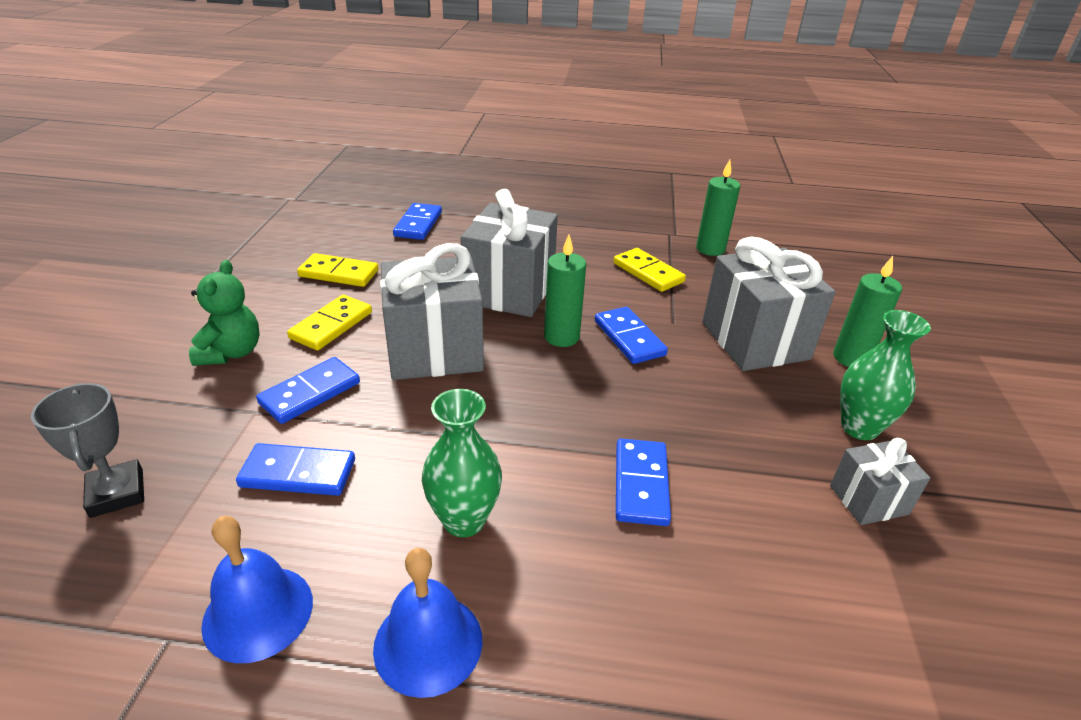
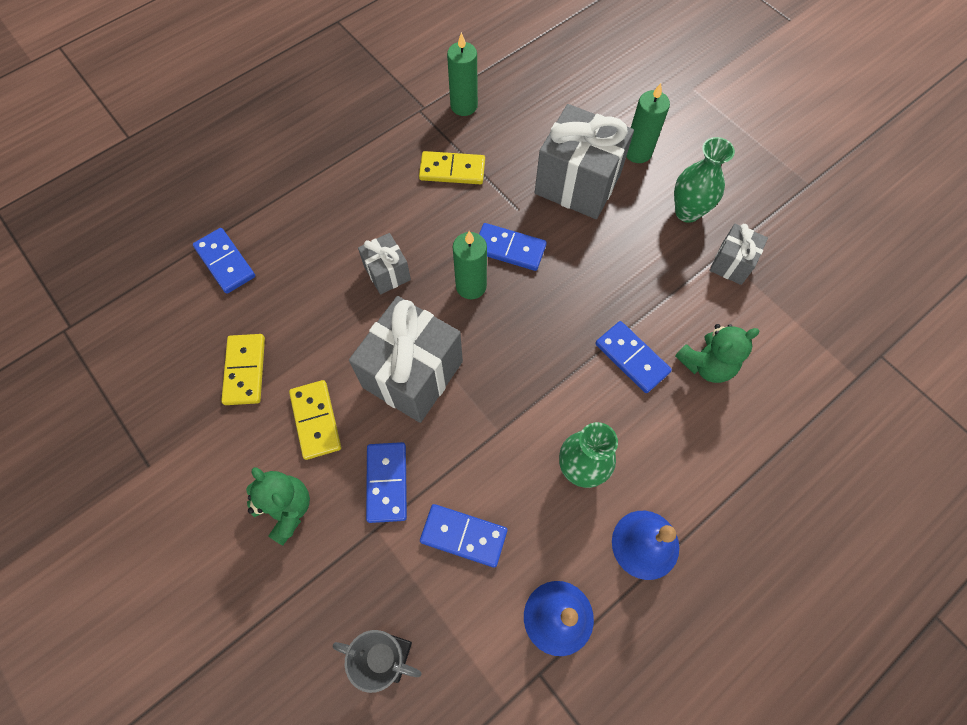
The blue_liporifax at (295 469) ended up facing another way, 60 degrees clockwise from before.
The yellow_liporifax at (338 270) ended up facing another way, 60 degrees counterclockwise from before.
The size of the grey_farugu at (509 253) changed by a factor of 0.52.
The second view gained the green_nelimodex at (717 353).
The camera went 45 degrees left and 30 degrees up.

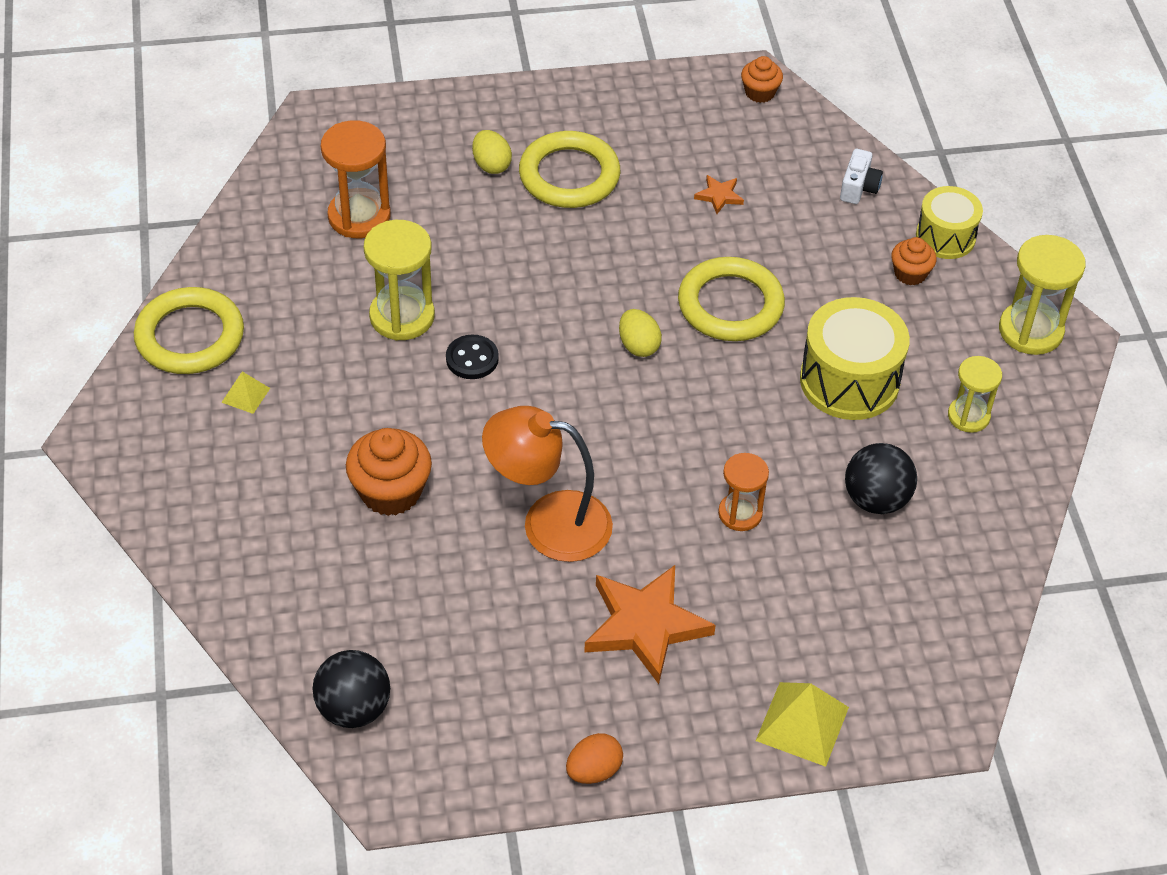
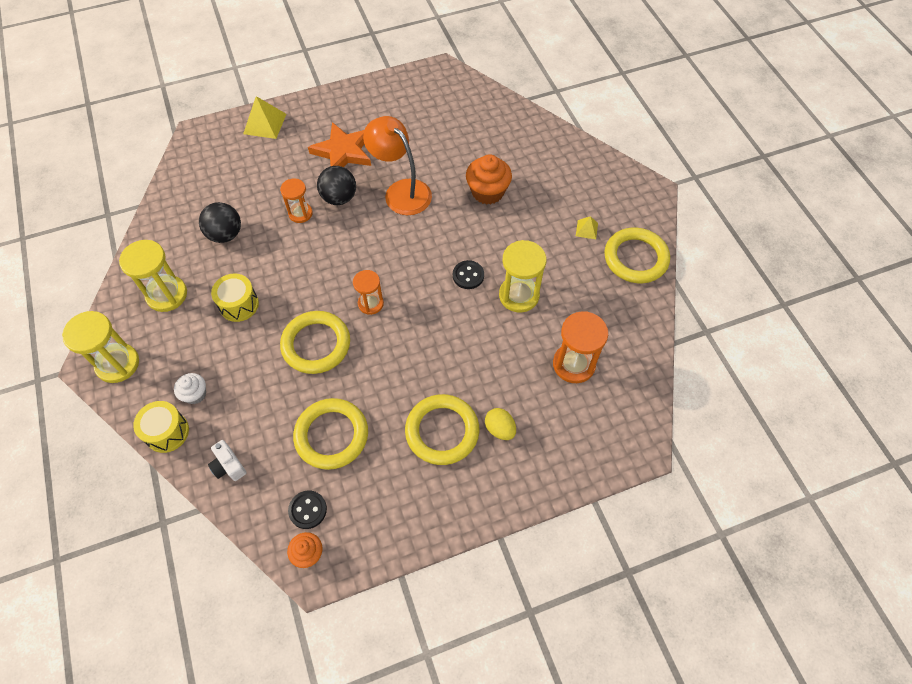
The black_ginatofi ended up elsewhere, having gone from (351 689) to (336 185).
The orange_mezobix at (547 484) ended up facing another way, 135 degrees counterclockwise from before.
The second view lost the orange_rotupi at (594 758).
Where the yellow_rotupi stood at (640 333), the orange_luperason came to stand at (368 292).
Where the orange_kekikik stood at (719 194), the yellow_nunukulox came to stand at (330 434).
The size of the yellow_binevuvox at (855 358) changed by a factor of 0.64.
The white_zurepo at (861 176) ended up facing another way, 45 degrees counterclockwise from before.
What was the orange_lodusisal at (914 261) turned into the white_lodusisal at (190 388).
The size of the yellow_luperason at (975 394) changed by a factor of 1.58.
The second view gained the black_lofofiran at (307 510).
The camera went 170 degrees right and 10 degrees up.

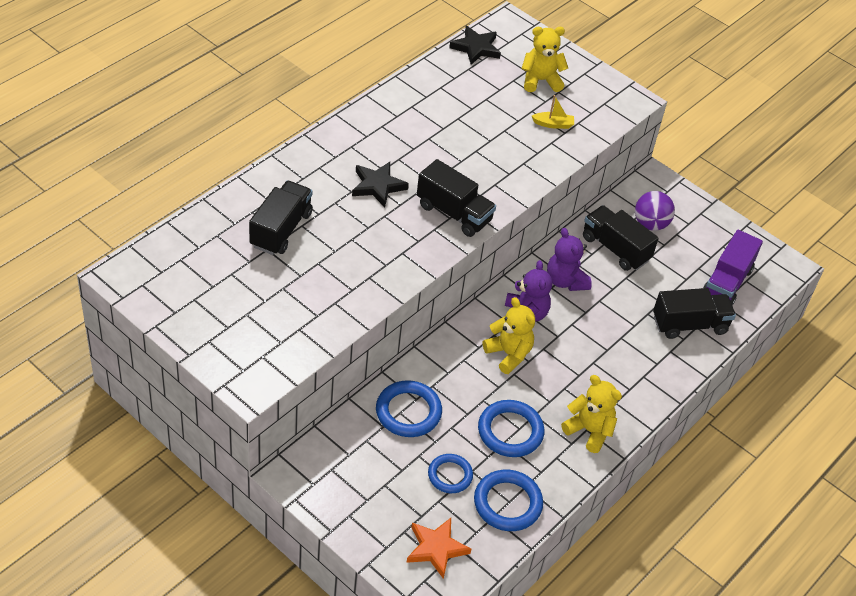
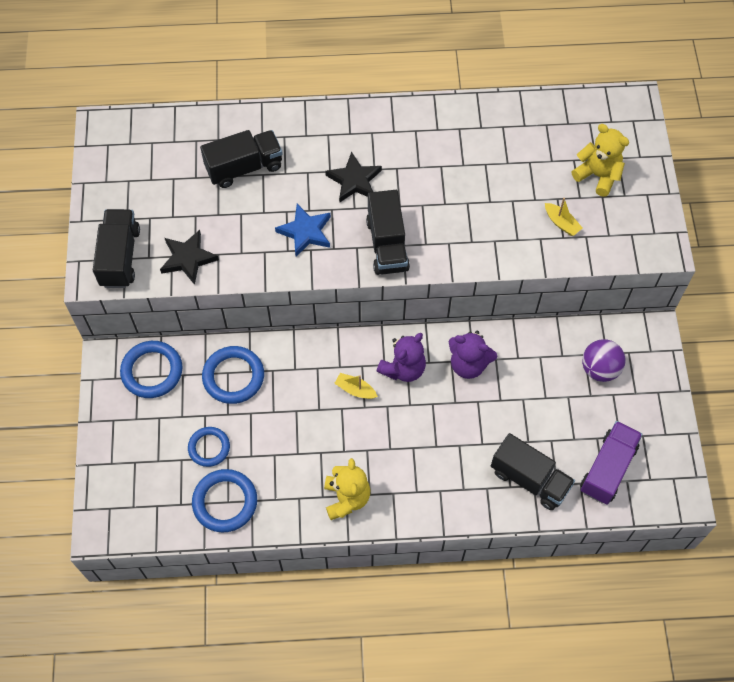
The second view lost the orange_kekikik at (439 548).
The black_kekikik ended up elsewhere, having gone from (475 45) to (189 257).
The blue_nunukulox ended up elsewhere, having gone from (511 428) to (151 369).
Where the yellow_nelimodex stood at (509 335), the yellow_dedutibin came to stand at (356 386).
The purple_nelimodex at (569 259) ended up facing another way, 90 degrees counterclockwise from before.
The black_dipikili ended up elsewhere, having gone from (621 238) to (116 248).
The purple_dipikili at (733 267) ended up facing another way, 135 degrees clockwise from before.
The second view gained the blue_kekikik at (303 230).
The camera went 50 degrees right and 15 degrees up.

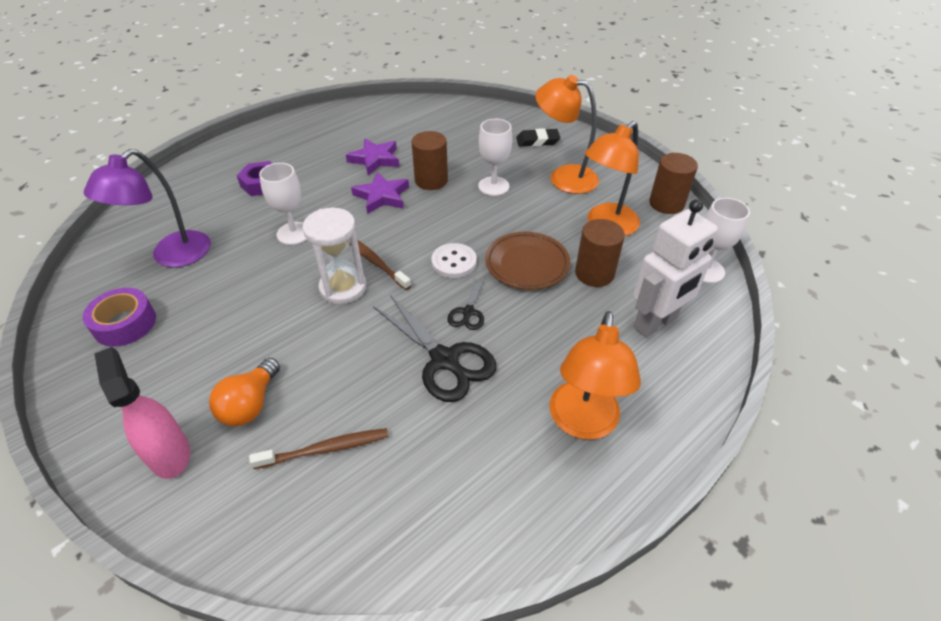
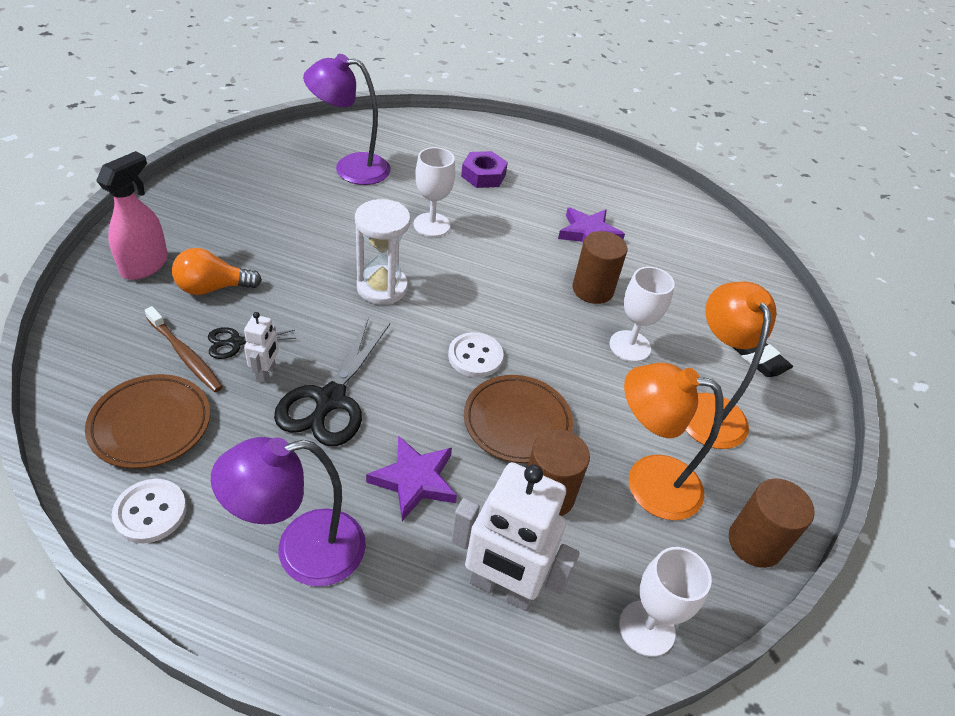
The second view lost the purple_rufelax at (119 317).
The second view lost the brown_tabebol at (380 265).
The purple_kekikik ended up elsewhere, having gone from (380 193) to (411 478).
The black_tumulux ended up elsewhere, having gone from (466 303) to (252 343).
What was the orange_mezobix at (595 375) turned into the purple_mezobix at (288 512).
The second view gained the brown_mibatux at (147 421).
The second view gained the white_lofofiran at (149 511).
The second view gained the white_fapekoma at (261 347).
The camera went 55 degrees right and 0 degrees up.

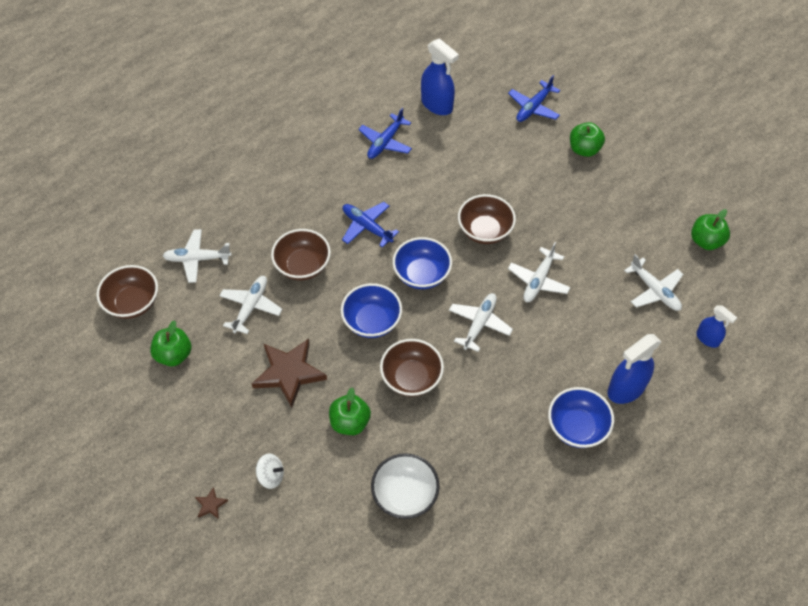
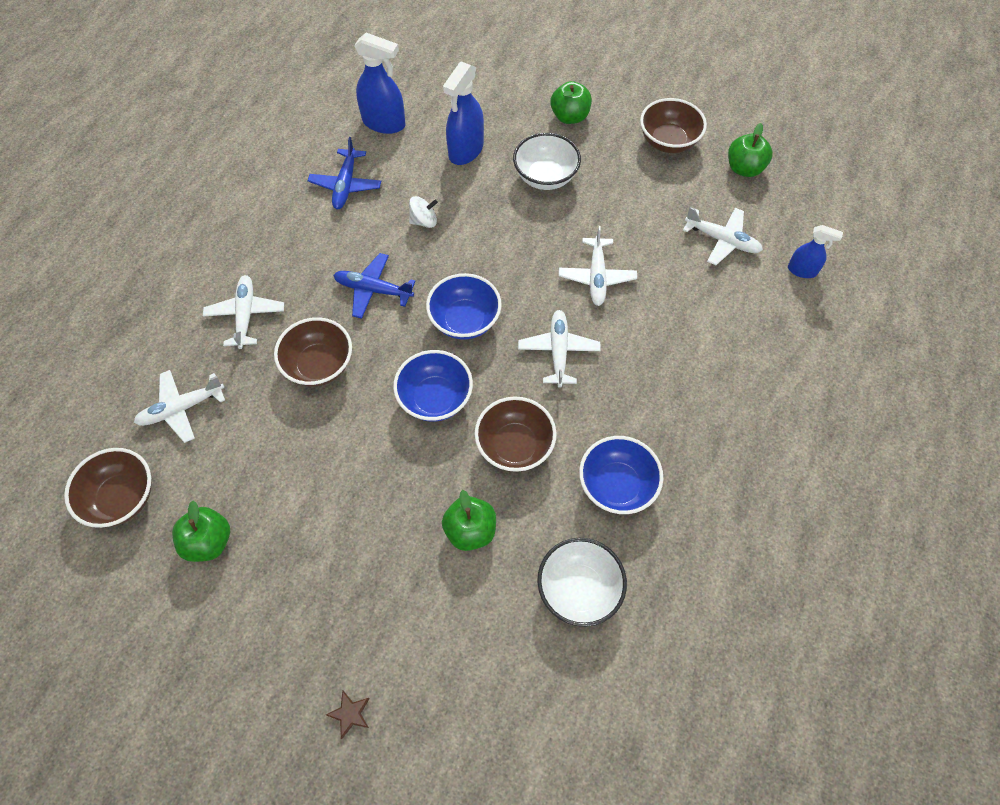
The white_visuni ended up elsewhere, having gone from (250 305) to (243 312).
The second view lost the brown_kekikik at (289 373).
The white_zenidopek ended up elsewhere, having gone from (270 471) to (423 212).
The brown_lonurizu ended up elsewhere, having gone from (487 219) to (673 125).
The second view lost the blue_visuni at (534 98).
The blue_lonurizu ended up elsewhere, having gone from (581 417) to (621 475).
The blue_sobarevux ended up elsewhere, having gone from (634 369) to (463 113).
The second view gained the white_lonurizu at (547 161).
The camera went 25 degrees left and 5 degrees up.

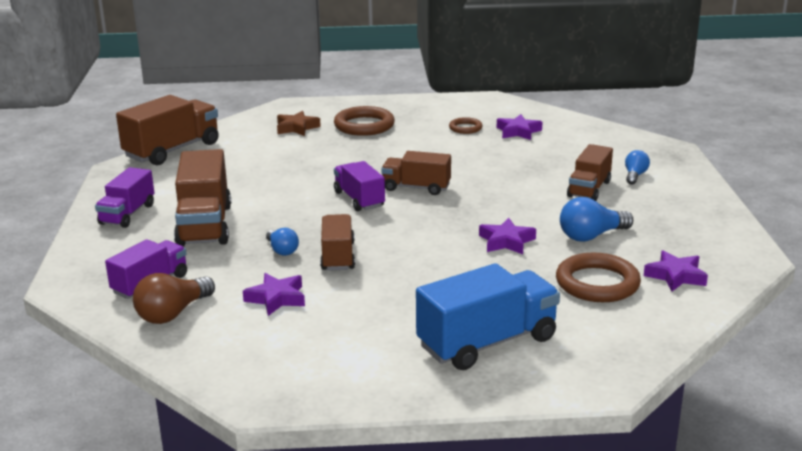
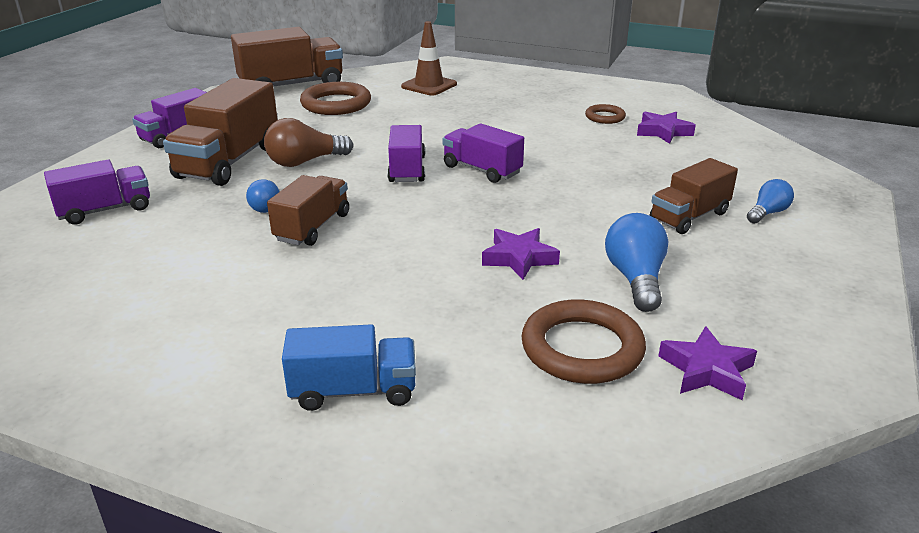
The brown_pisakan ended up elsewhere, having gone from (174 298) to (308 142).
The second view lost the purple_kekikik at (274 294).
Where the brown_kekikik stood at (299 123), the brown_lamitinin came to stand at (429 58).
The brown_nunukulox ended up elsewhere, having gone from (364 121) to (335 98).
What was the brown_dipikili at (416 173) turned into the purple_dipikili at (483 153).
The size of the blue_dipikili at (488 316) changed by a factor of 0.63.
The blue_pisakan at (596 219) ended up facing another way, 90 degrees clockwise from before.
The camera went 25 degrees right and 5 degrees up.

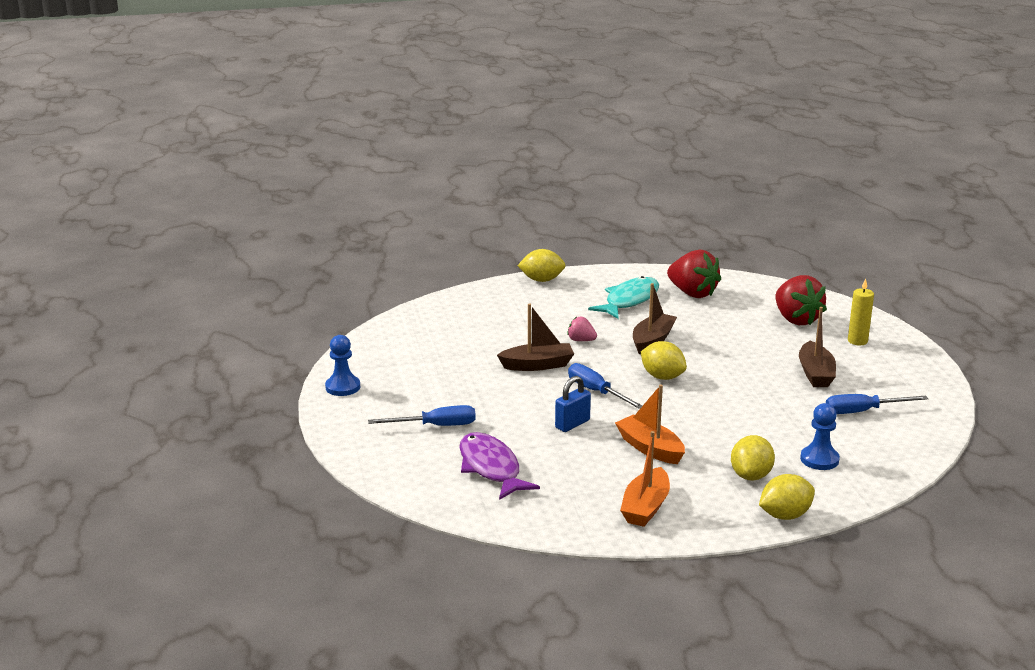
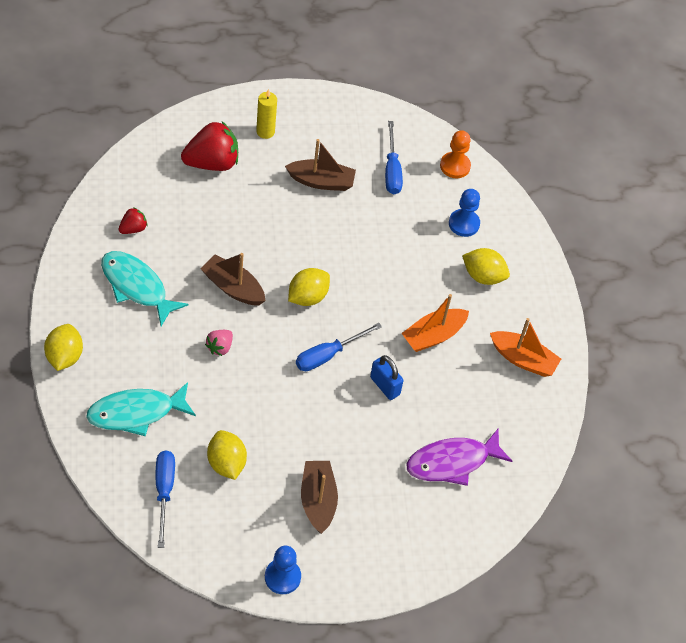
The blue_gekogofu ended up elsewhere, having gone from (422 415) to (165 499).
The brown_dedutibin ended up elsewhere, having gone from (535 337) to (319 497).
The size of the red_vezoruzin at (694 274) changed by a factor of 0.50.
The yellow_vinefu ended up elsewhere, having gone from (787 497) to (227 455).
The second view gained the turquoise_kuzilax at (141 409).
The second view gained the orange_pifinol at (455 154).
The camera went 90 degrees left and 30 degrees up.

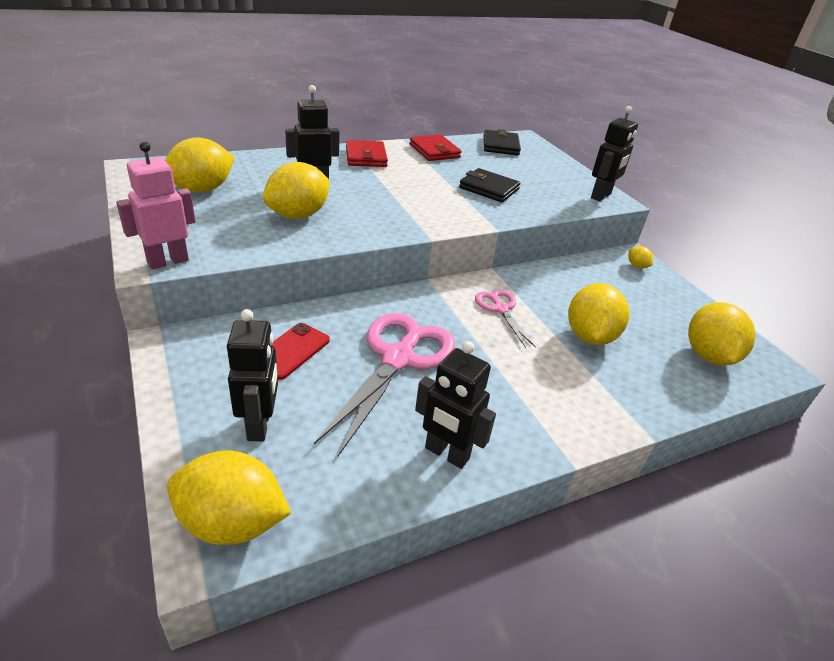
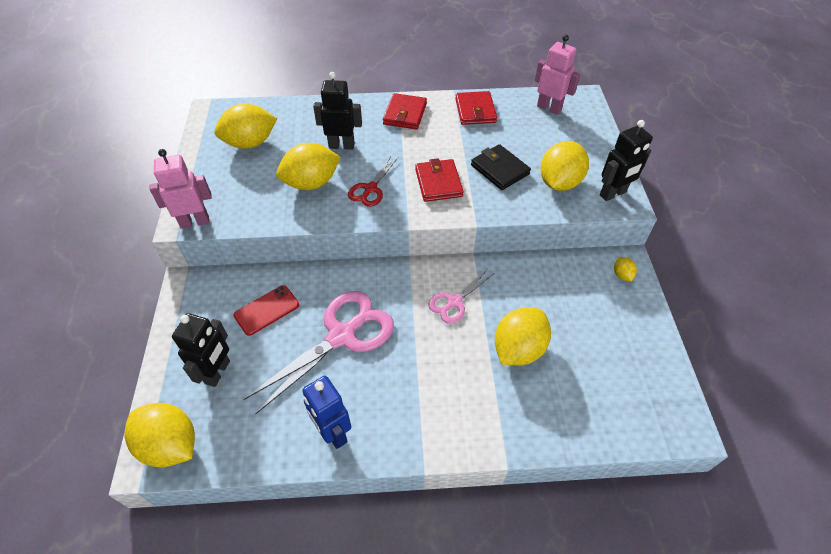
What was the black_fapekoma at (455 405) turned into the blue_fapekoma at (326 412).
The pink_tumulux at (505 319) ended up facing another way, 135 degrees counterclockwise from before.
Where the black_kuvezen stood at (502 142), the pink_fapekoma came to stand at (557 75).
The yellow_vinefu ended up elsewhere, having gone from (722 334) to (564 166).
The second view gained the red_tumulux at (373 181).
The second view gained the red_kuvezen at (439 180).
The camera went 25 degrees right and 15 degrees up.

